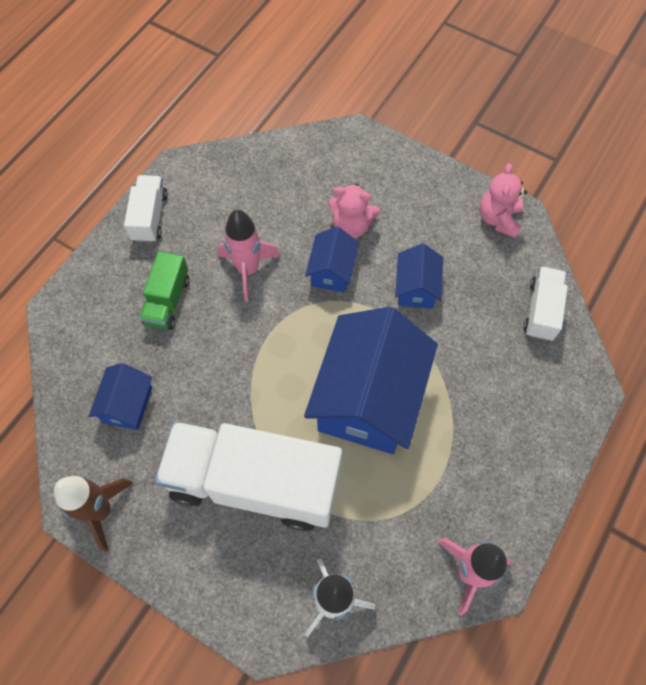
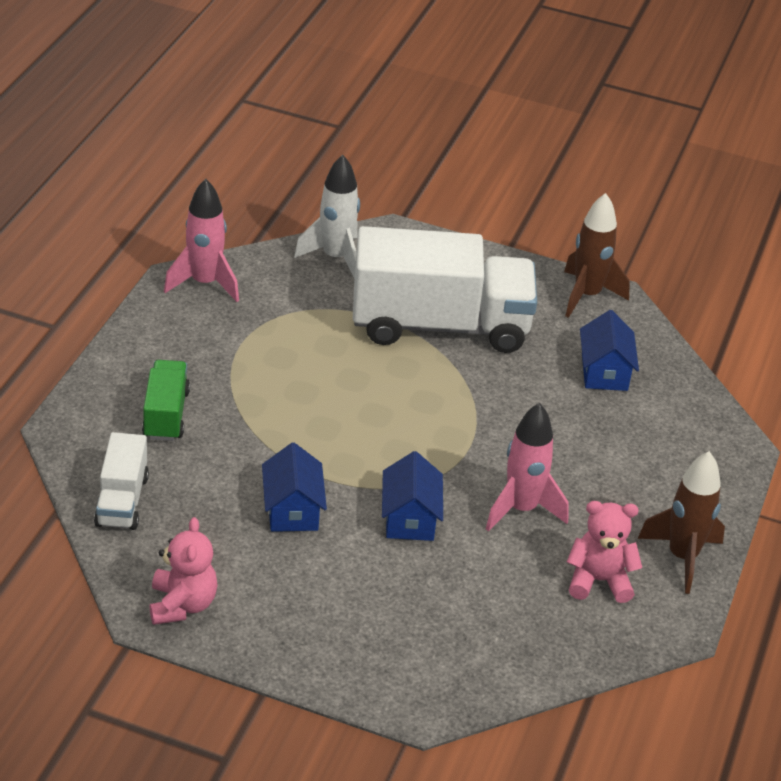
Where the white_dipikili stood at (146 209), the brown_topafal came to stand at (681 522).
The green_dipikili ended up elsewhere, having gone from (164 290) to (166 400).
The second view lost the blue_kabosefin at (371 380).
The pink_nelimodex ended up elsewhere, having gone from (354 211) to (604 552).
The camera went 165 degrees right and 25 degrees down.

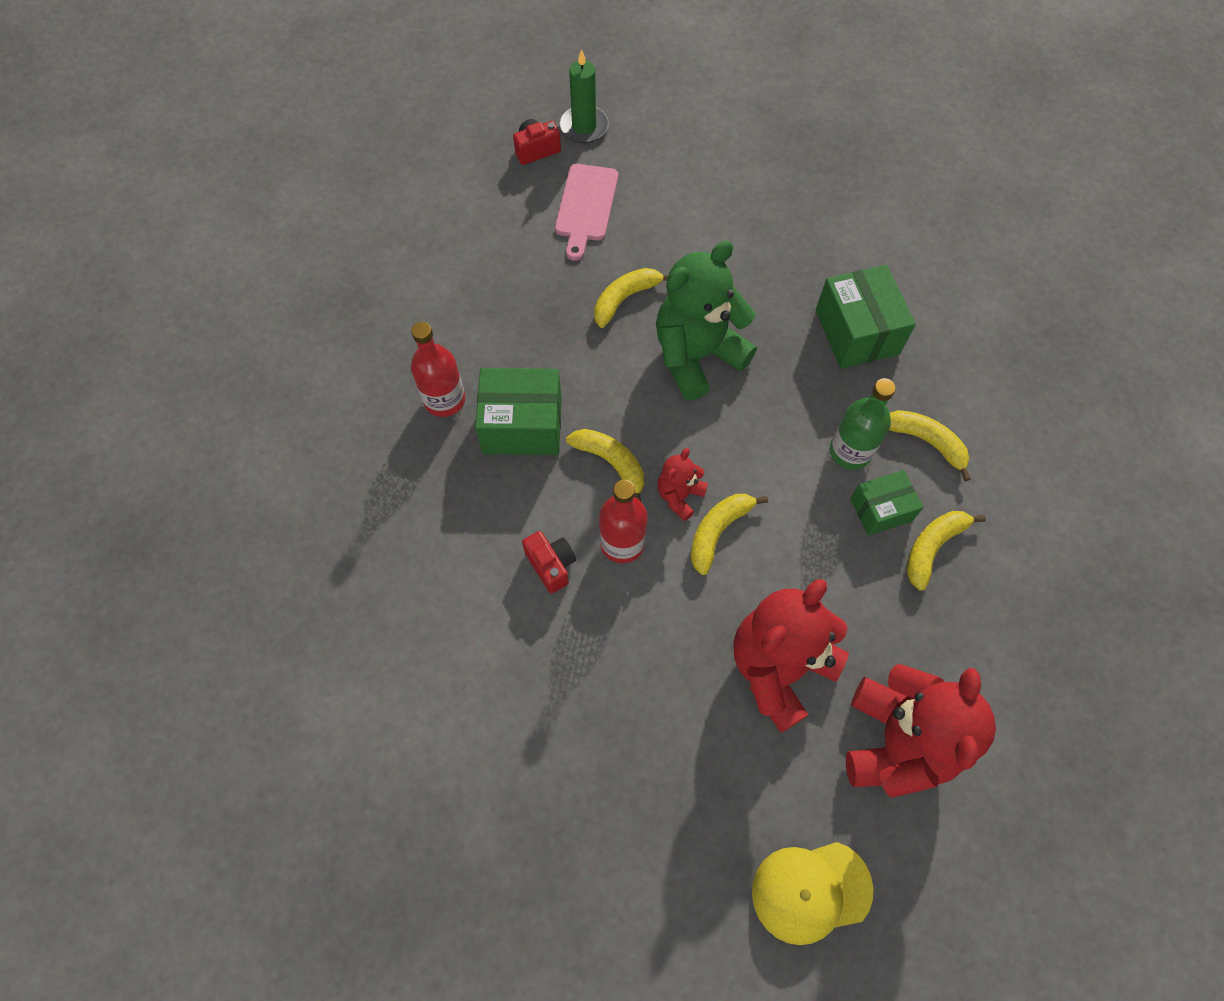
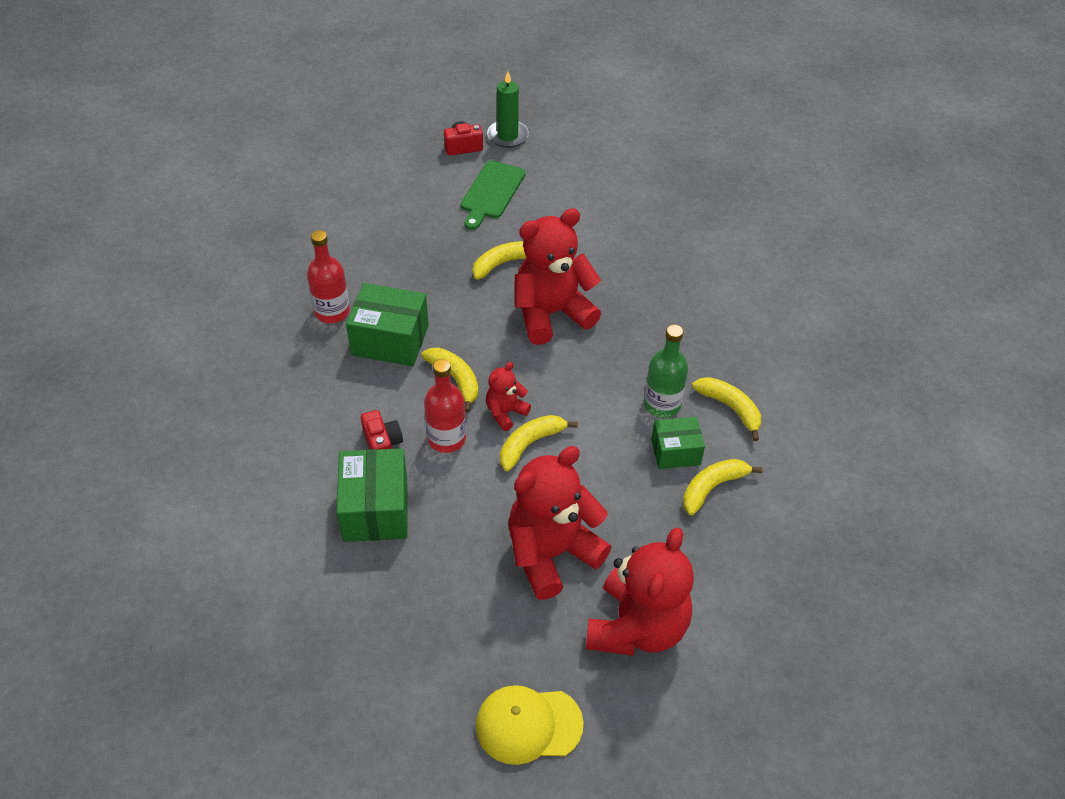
What was the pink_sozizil at (586 212) turned into the green_sozizil at (493 195).
What was the green_nelimodex at (706 321) turned into the red_nelimodex at (558 276).
The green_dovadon ended up elsewhere, having gone from (865 317) to (372 495).
The camera went 10 degrees right and 15 degrees down.

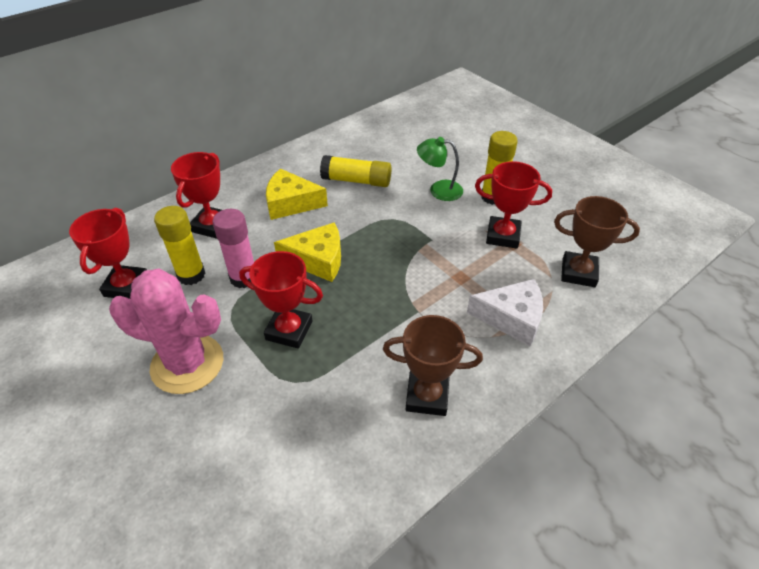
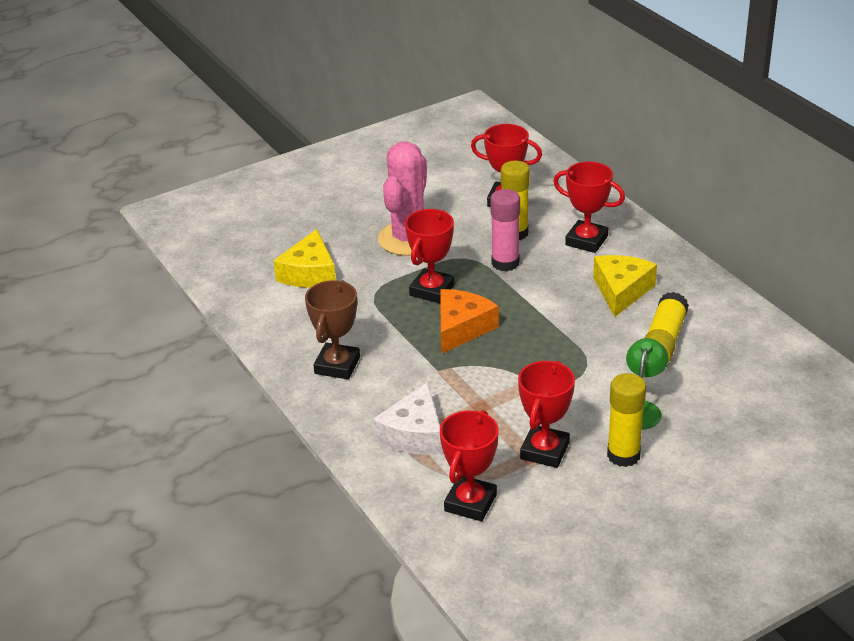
The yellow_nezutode ended up elsewhere, having gone from (307 252) to (305 258).
What was the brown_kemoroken at (597 241) turned into the red_kemoroken at (469 465).
The second view gained the orange_nezutode at (470 321).
The camera went 100 degrees right and 10 degrees down.

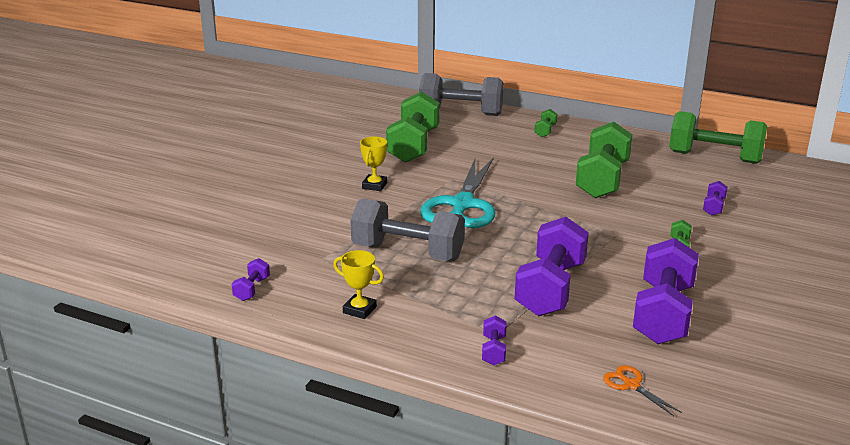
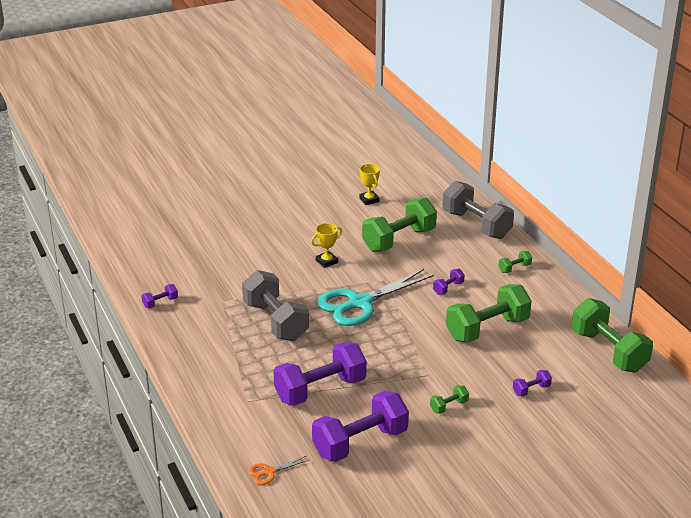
The yellow_kemoroken ended up elsewhere, having gone from (358 284) to (369 184).
The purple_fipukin ended up elsewhere, having gone from (494 341) to (449 282).
The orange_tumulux at (642 390) ended up facing another way, 120 degrees counterclockwise from before.
The camera went 40 degrees right and 5 degrees up.

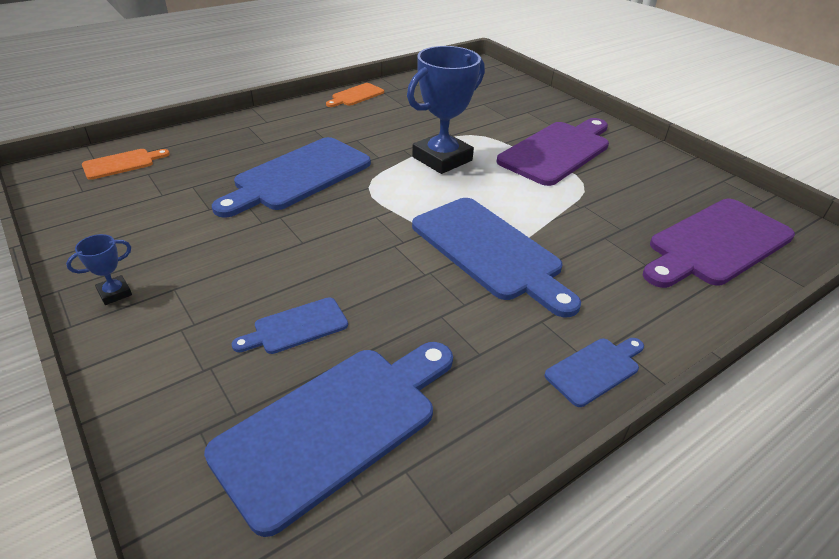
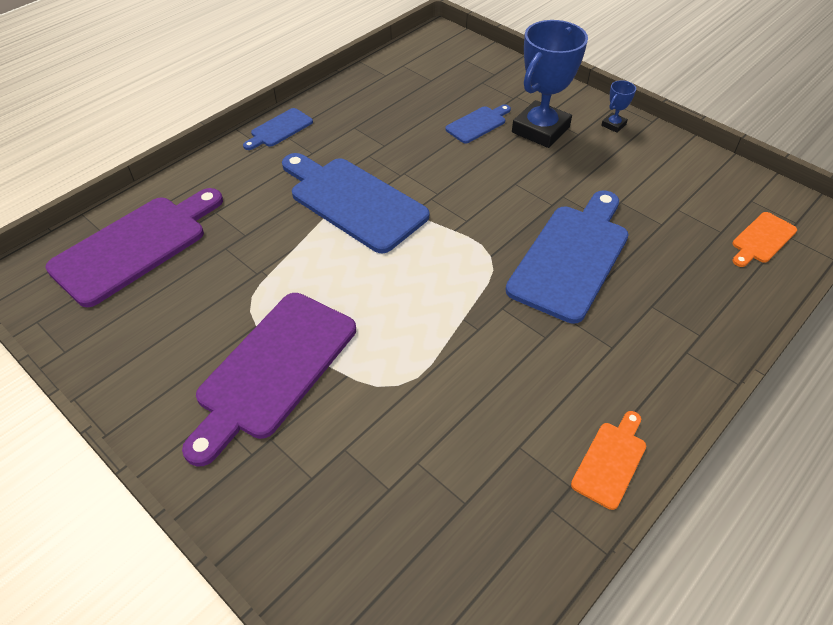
The second view lost the blue_sozizil at (328 439).
The blue_kemoroken ended up elsewhere, having gone from (446 110) to (550 84).
The camera went 170 degrees right and 10 degrees up.

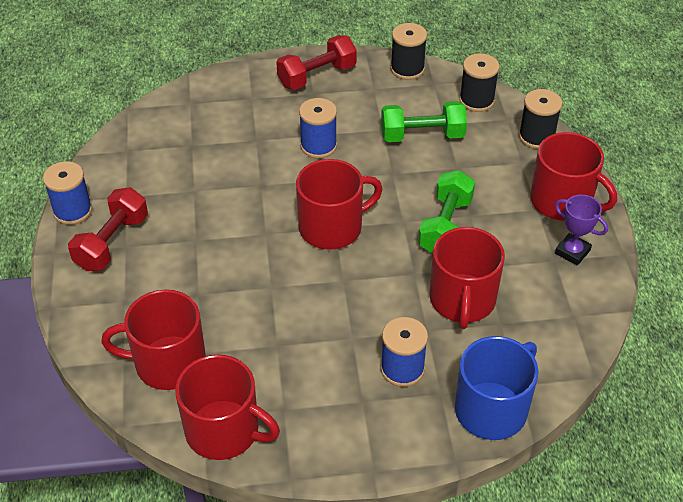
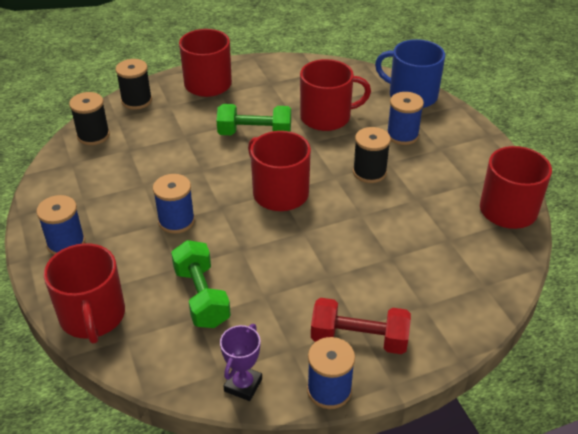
The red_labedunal ended up elsewhere, having gone from (153 340) to (84 293).
Where the red_fipukin stood at (316 62), the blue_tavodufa came to stand at (60 225).
The green_fipukin ended up elsewhere, having gone from (424 121) to (201 284).
The black_tavodufa ended up elsewhere, having gone from (409 51) to (372 155).
The purple_kemoroken ended up elsewhere, having gone from (581 230) to (241 362).
The camera went 105 degrees left and 5 degrees down.

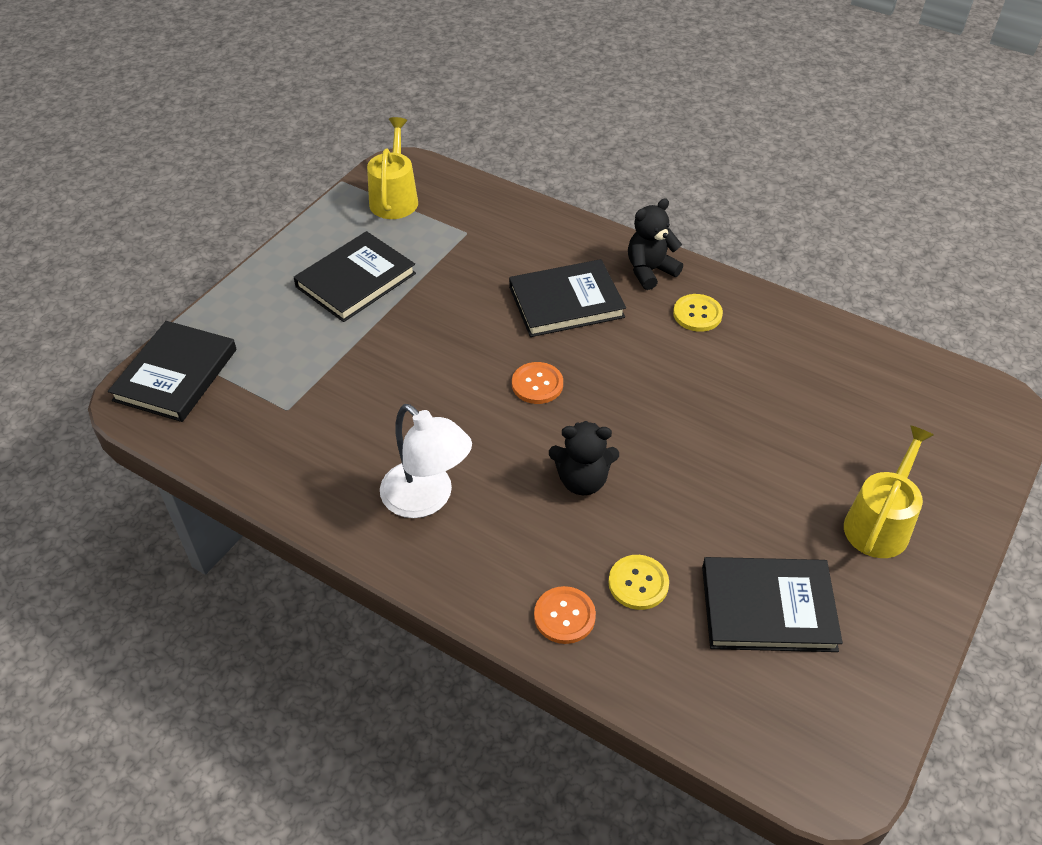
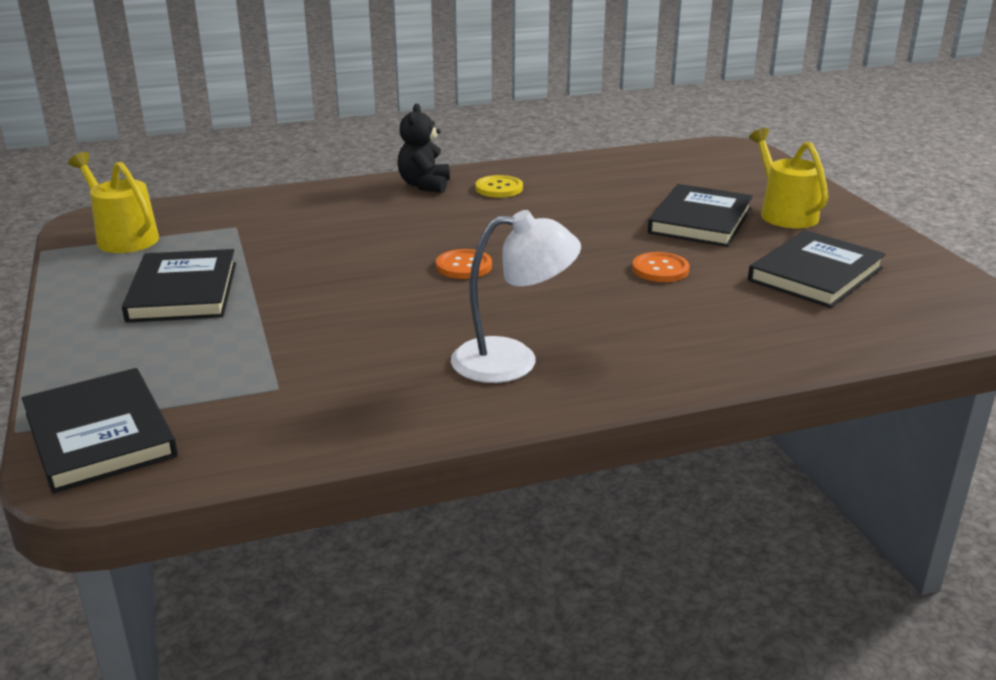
The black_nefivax ended up elsewhere, having gone from (567 298) to (700 215).
The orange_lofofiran ended up elsewhere, having gone from (565 615) to (660 267).
The second view lost the black_nelimodex at (584 458).
The second view lost the yellow_lofofiran at (638 582).
The camera went 50 degrees left and 20 degrees down.

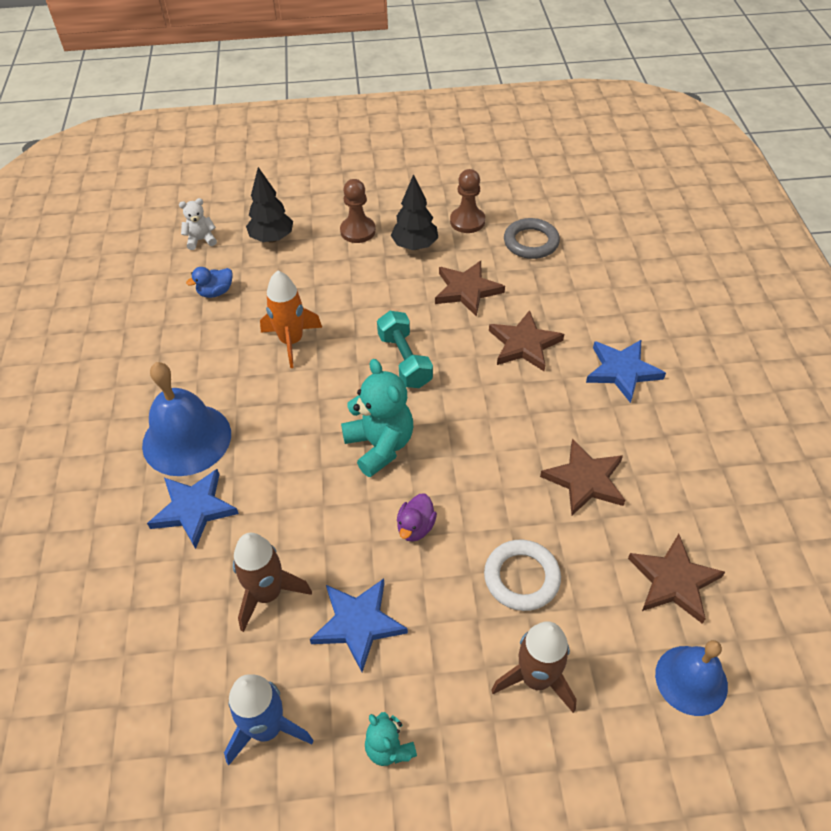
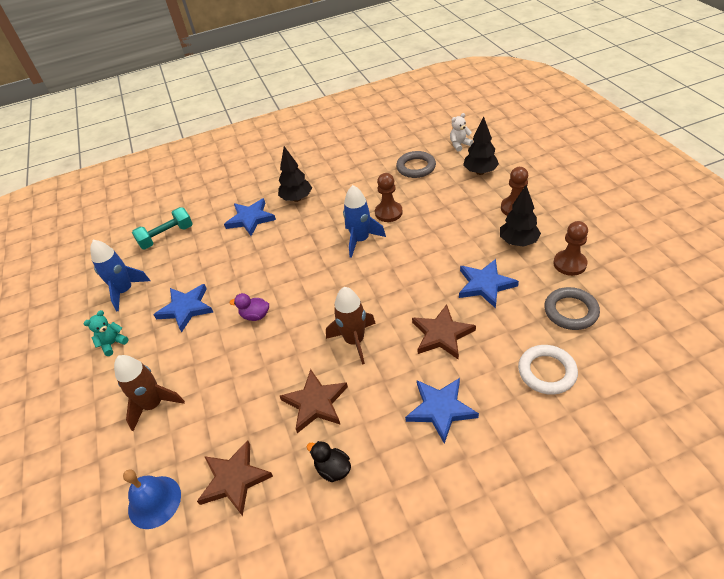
Where the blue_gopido stood at (186 419), the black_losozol came to stand at (295 174).
The white_nelimodex at (198 224) ended up facing another way, 90 degrees counterclockwise from before.
Where the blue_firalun stood at (209 282), the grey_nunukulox came to stand at (416 164).
The brown_topafal ended up elsewhere, having gone from (272 582) to (351 326).
Where the orange_topafal stood at (291 319), the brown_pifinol came to stand at (389 197).
The second view lost the turquoise_nelimodex at (377 418).
The turquoise_fipukin ended up elsewhere, having gone from (405 349) to (162 228).
What was the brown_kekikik at (470 289) turned into the blue_kekikik at (489 283).
The white_nunukulox ended up elsewhere, having gone from (522 575) to (548 370).
The second view gained the black_firalun at (329 461).
The second view gained the blue_topafal at (364 221).
The camera went 80 degrees right and 5 degrees down.

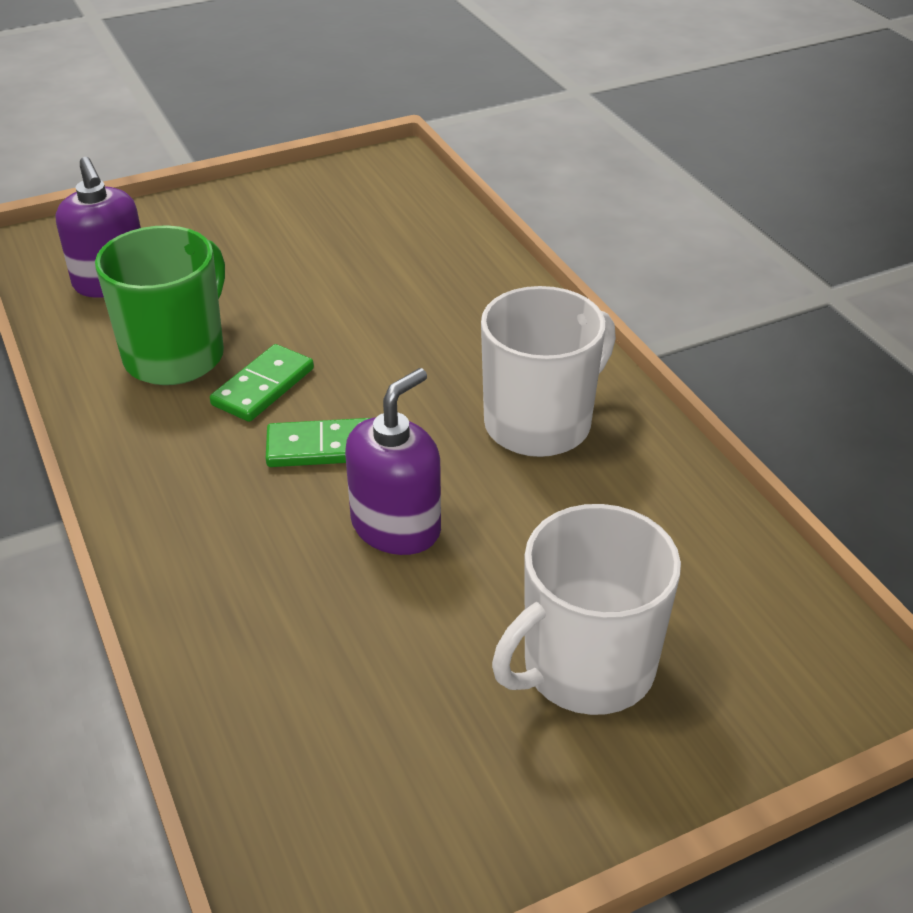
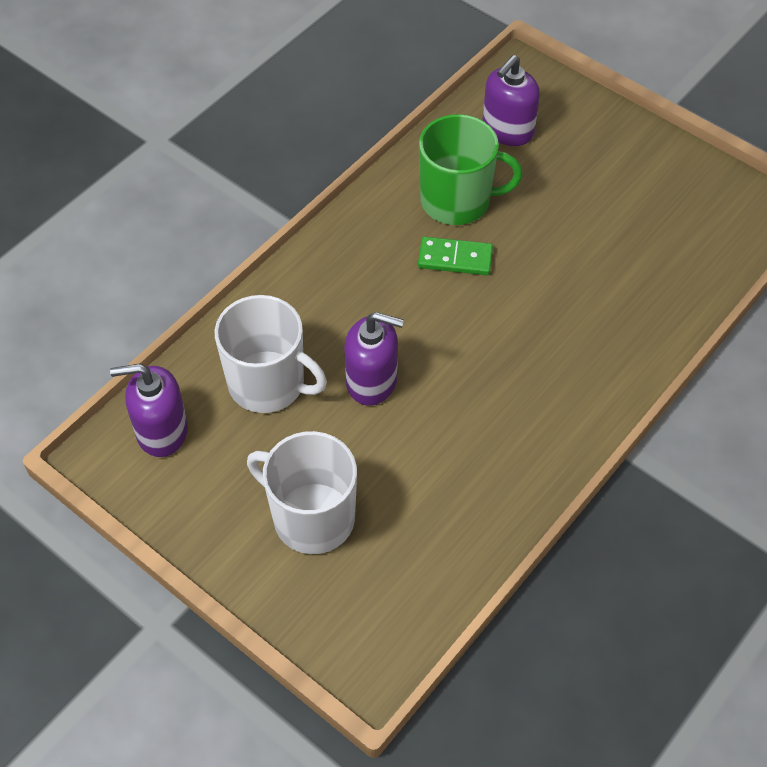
The second view lost the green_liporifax at (318 442).
The white_labedunal ended up elsewhere, having gone from (548 371) to (271 354).
The second view gained the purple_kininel at (149 410).
The camera went 65 degrees right and 15 degrees up.

